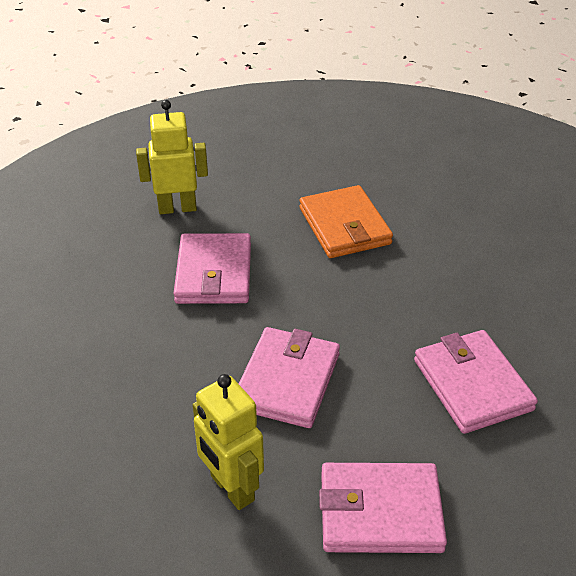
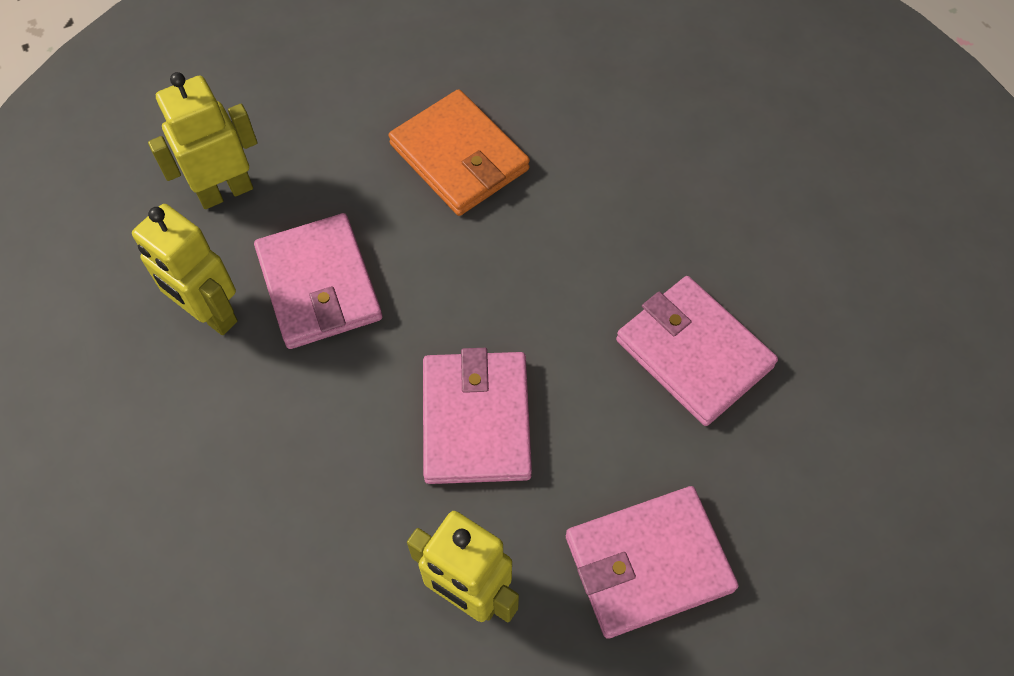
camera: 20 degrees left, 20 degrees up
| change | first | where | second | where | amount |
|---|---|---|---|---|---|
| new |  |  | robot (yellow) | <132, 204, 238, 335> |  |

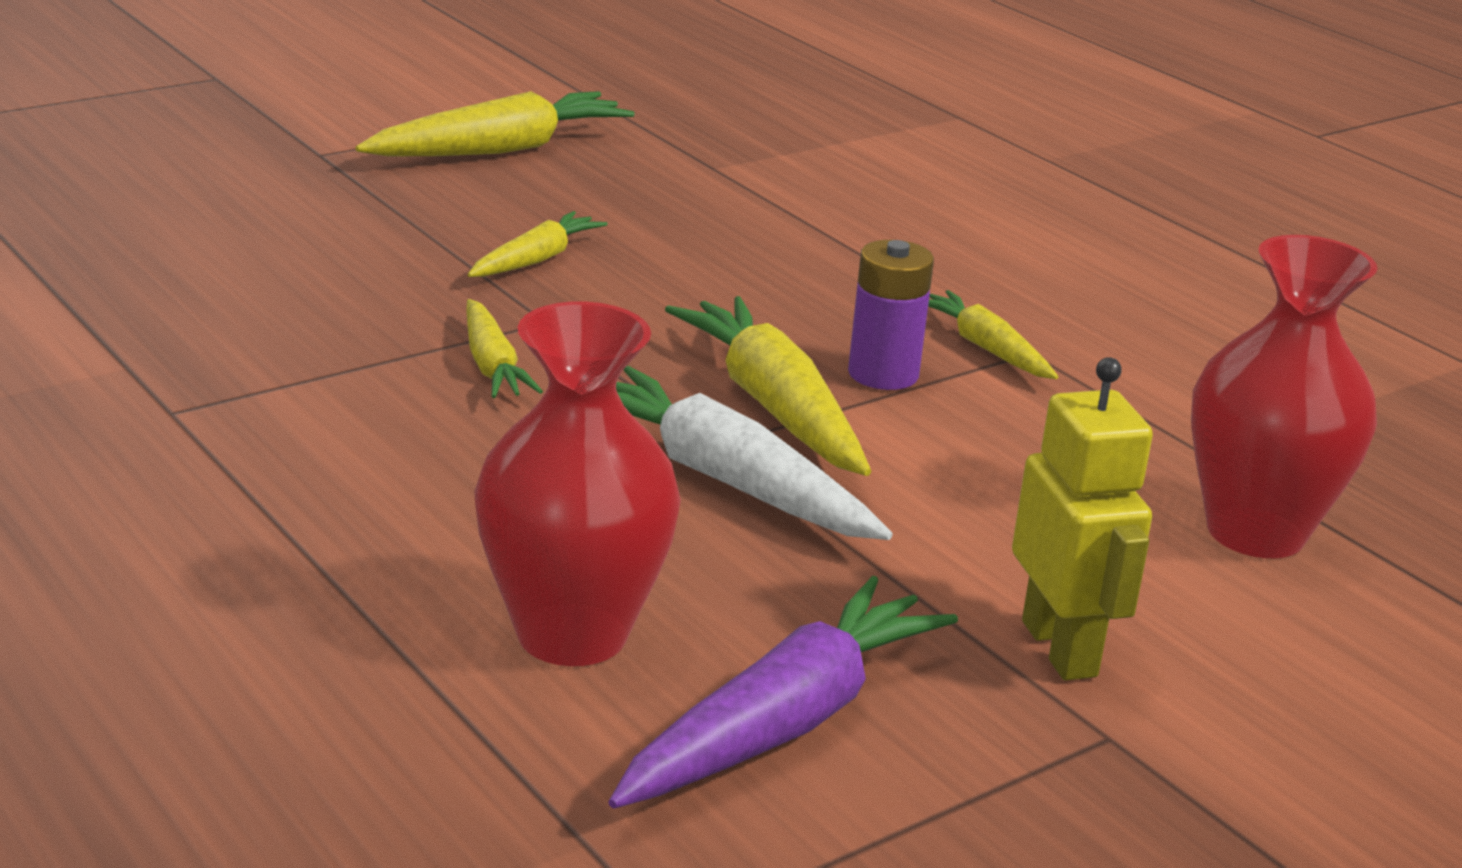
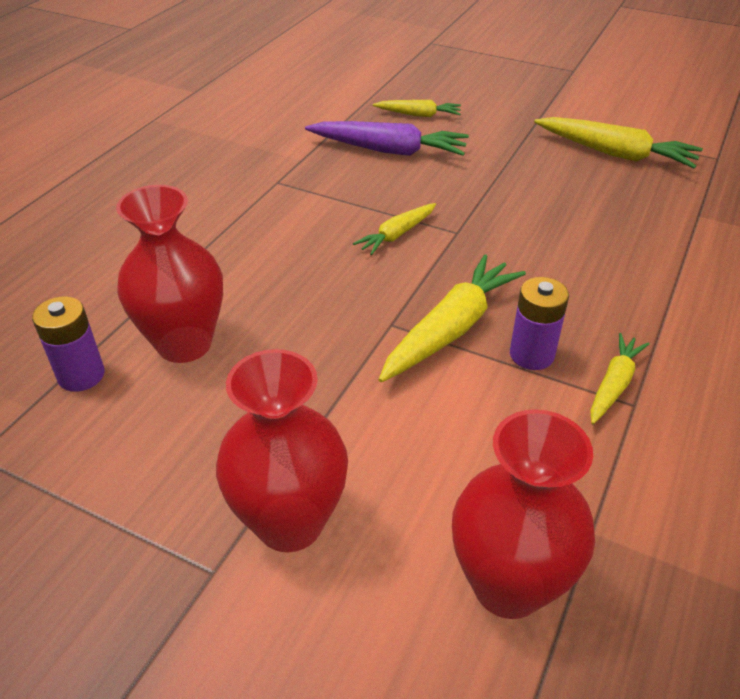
camera: 65 degrees right, 15 degrees up
| change | first | where | second | where | amount |
|---|---|---|---|---|---|
| new |  |  | battery (purple) | <32, 296, 105, 392> |  |
| swapped | robot (yellow) | <1012, 357, 1153, 681> | vase (red) | <216, 349, 348, 552> |  |
| shifted | carrot (purple) | <609, 576, 958, 809> |  | <305, 121, 469, 156> |  |
| shifted | carrot (yellow) | <468, 211, 608, 277> |  | <373, 100, 461, 117> |  |
| gone | carrot (white) | <616, 366, 893, 540> |  |  |  |

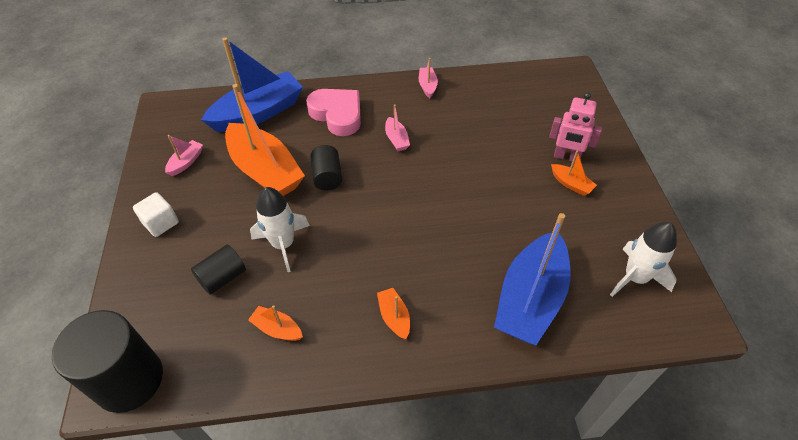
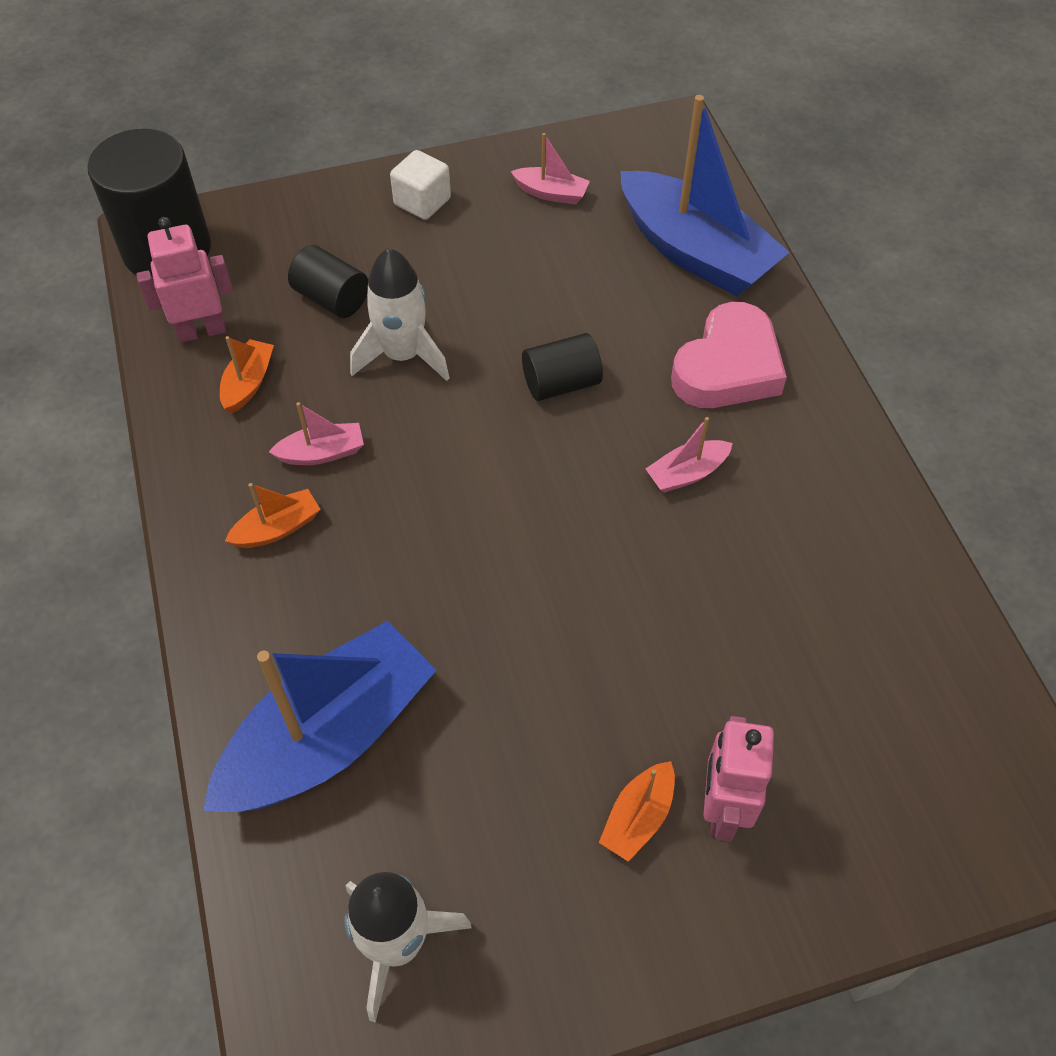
camera: 80 degrees right, 5 degrees up
| change | first | where | second | where | amount |
|---|---|---|---|---|---|
| new |  |  | robot (pink) | <137, 217, 233, 343> |  |
| rotated | boat (blue) | <494, 213, 570, 345> |  | <203, 621, 437, 812> | 120 degrees clockwise |
| shifted | boat (pink) | <419, 58, 438, 98> |  | <269, 402, 364, 465> |  |
| gone | boat (orange) | <225, 84, 305, 196> |  |  |  |

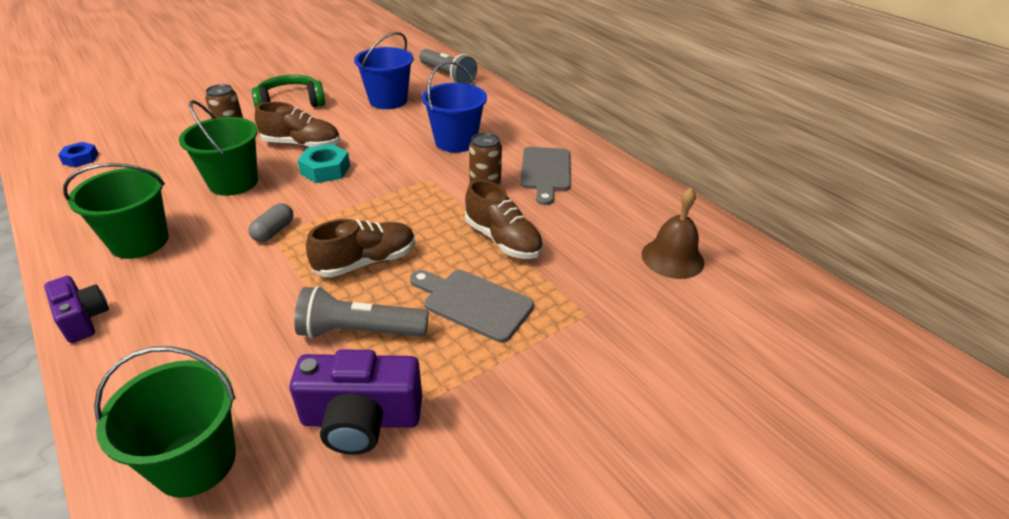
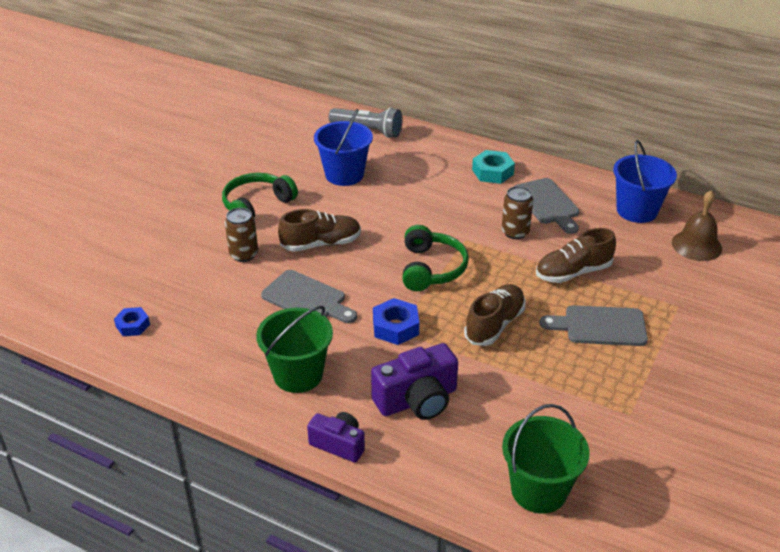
camera: 25 degrees left, 0 degrees up
| change | first | where | second | where | amount |
|---|---|---|---|---|---|
| swapped | bucket (green) | <179, 100, 258, 196> | cutting board (grey) | <261, 270, 357, 323> |  |
| shifted | camera (purple) | <290, 349, 422, 455> |  | <371, 343, 458, 420> |  |
| swapped | capsule (grey) | <248, 203, 293, 242> | nut (blue) | <373, 298, 419, 345> |  |
| new |  |  | headphones (green) | <402, 225, 469, 291> |  |
| shifted | nut (turquoise) | <297, 144, 350, 183> |  | <472, 150, 515, 184> |  |
| rotated | shoe (brown) | <465, 180, 543, 259> |  | <536, 228, 616, 283> | 135 degrees clockwise |
| shifted | bucket (blue) | <422, 61, 487, 152> |  | <613, 140, 677, 223> |  |
| gone | flashlight (grey) | <294, 286, 429, 338> |  |  |  |

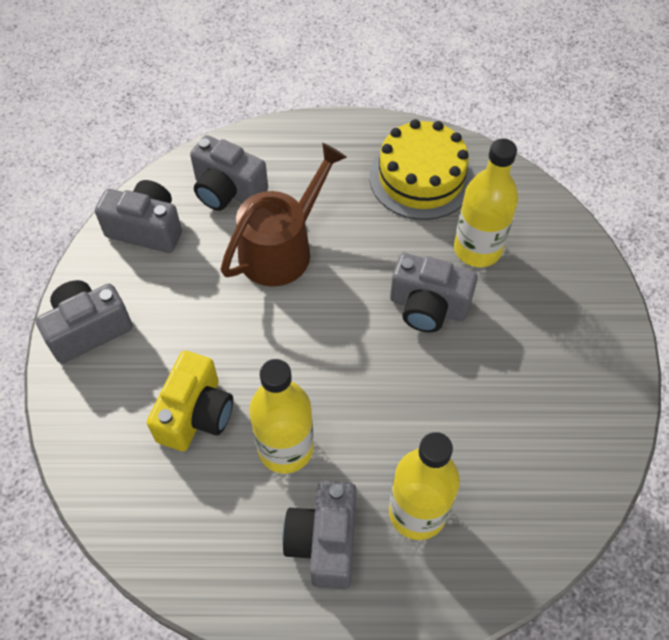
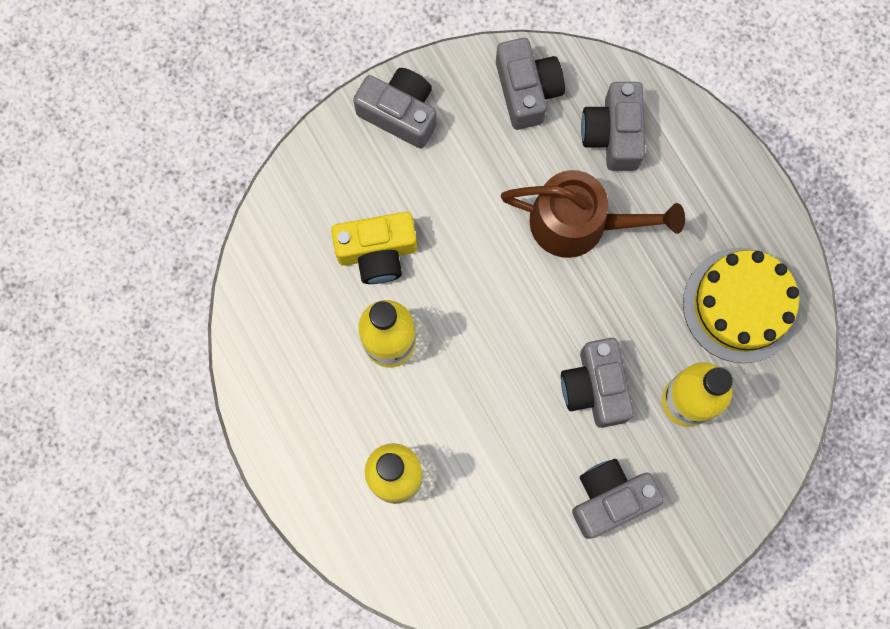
camera: 60 degrees right, 20 degrees up
| change | first | where | second | where | amount |
|---|---|---|---|---|---|
| shifted | camera (grey) | <282, 481, 357, 589> |  | <572, 459, 664, 539> |  |

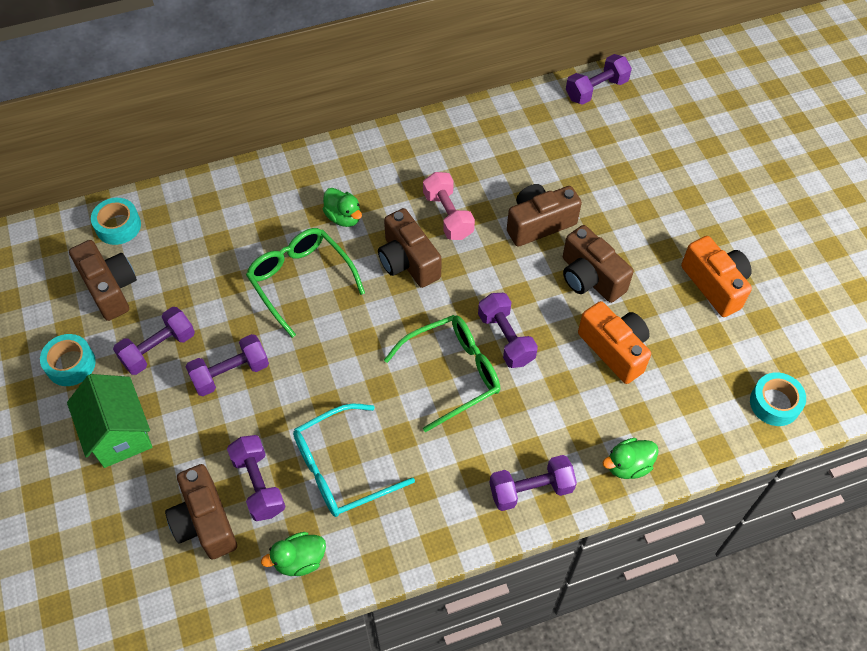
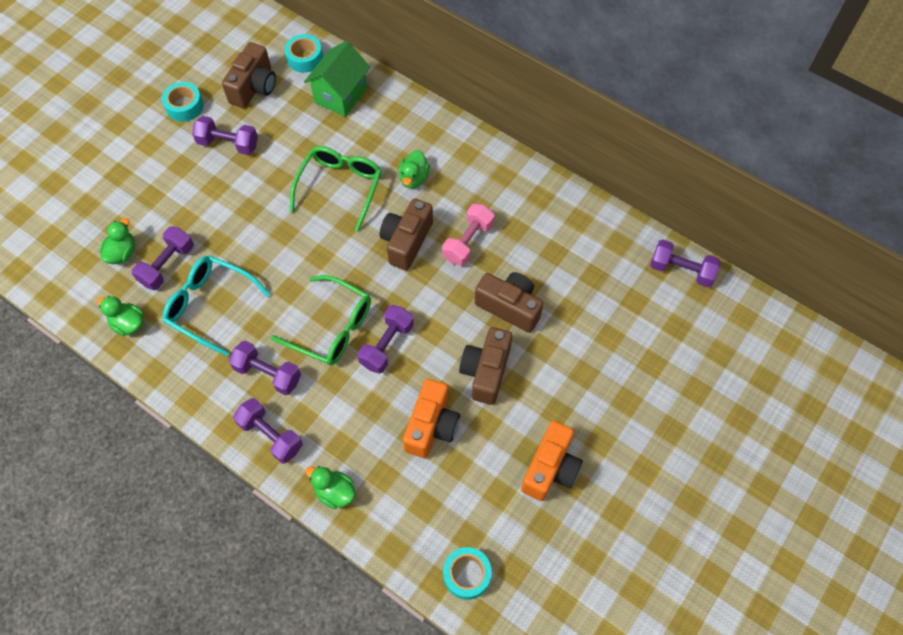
camera: 55 degrees right, 5 degrees up
| change | first | where | second | where | amount |
|---|---|---|---|---|---|
| swapped | camera (brown) | <165, 464, 237, 560> | duck (green) | <99, 218, 135, 264> |  |
| shifted | dumbbell (purple) | <185, 334, 269, 396> |  | <229, 341, 301, 395> |  |
| shifted | house (green) | <67, 374, 152, 468> |  | <304, 41, 370, 117> |  |

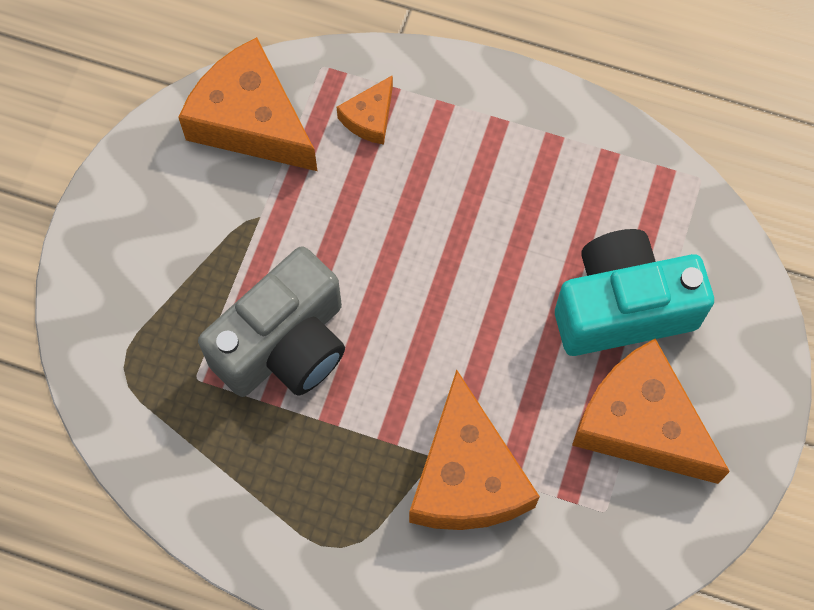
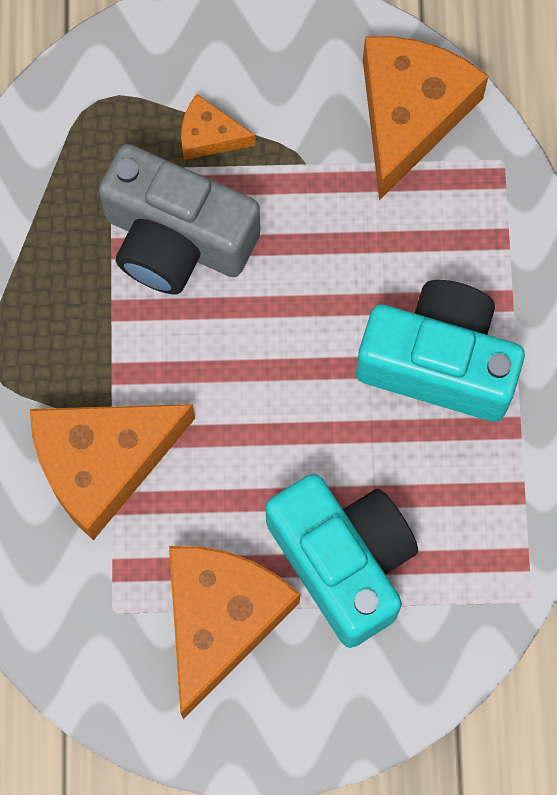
camera: 70 degrees right, 5 degrees up
| change | first | where | second | where | amount |
|---|---|---|---|---|---|
| shifted | cheese (orange) | <337, 75, 393, 145> |  | <181, 94, 256, 160> |  |
| new |  |  | camera (turquoise) | <356, 280, 525, 422> |  |

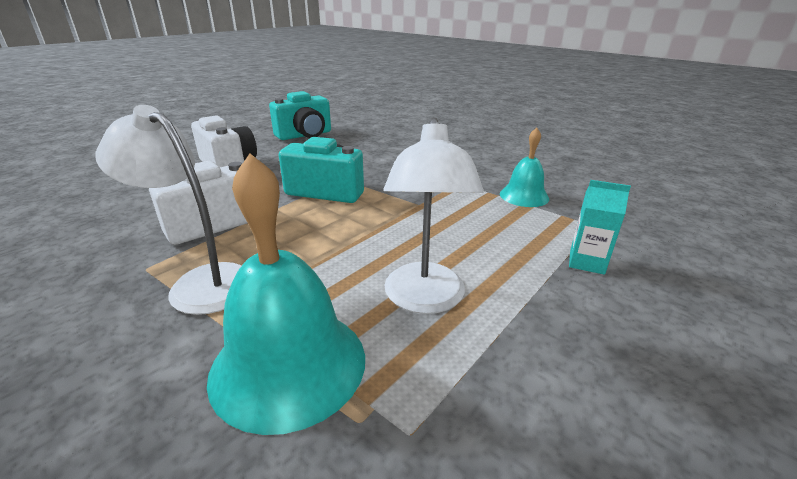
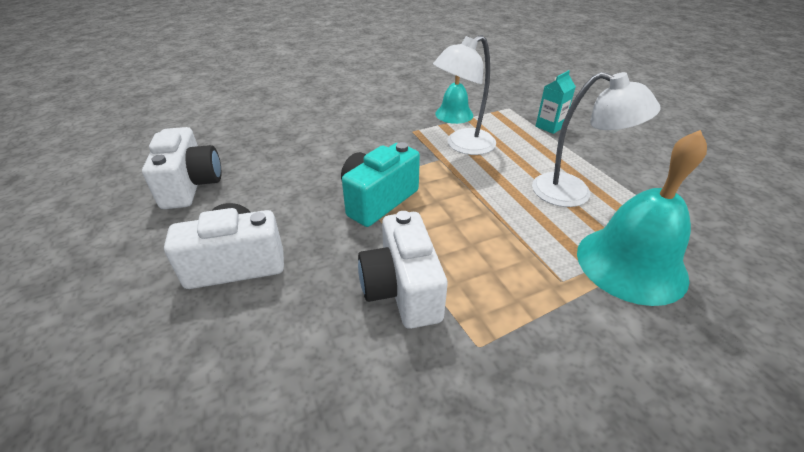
camera: 65 degrees left, 10 degrees up
| change | first | where | second | where | amount |
|---|---|---|---|---|---|
| repainted | camera (turquoise) | <269, 91, 331, 140> | camera (white) | <142, 127, 222, 209> |  |
| shifted | lamp (white) | <96, 105, 241, 315> |  | <433, 35, 496, 155> |  |

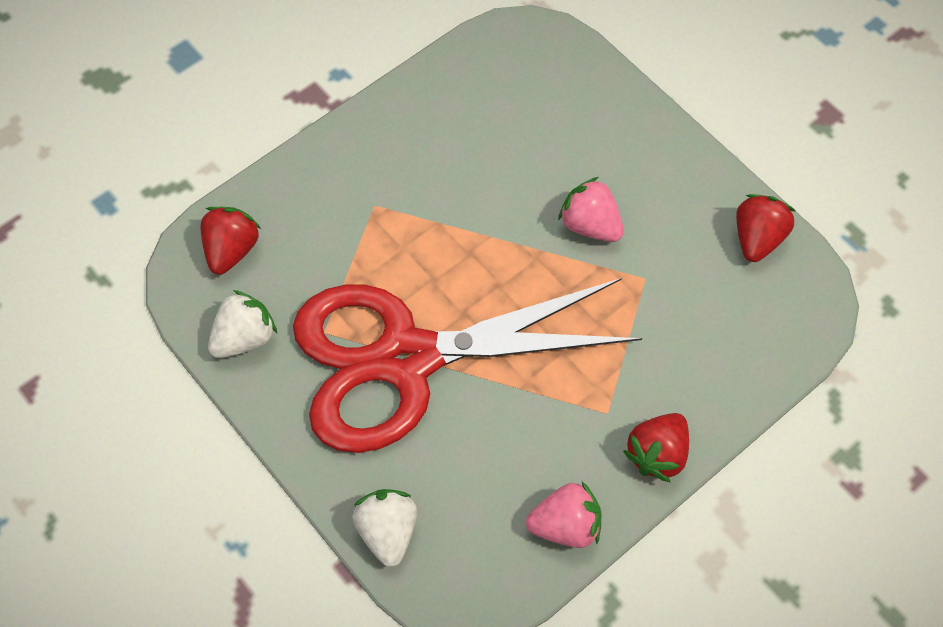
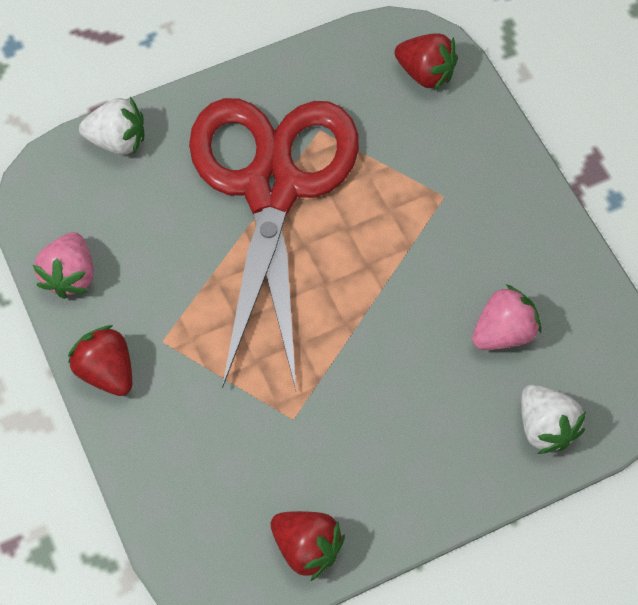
camera: 105 degrees right, 0 degrees up
| change | first | where | second | where | amount |
|---|---|---|---|---|---|
| shifted | strawberry (pink) | <558, 177, 624, 242> |  | <472, 284, 541, 350> |  |
| shifted | strawberry (white) | <208, 290, 277, 358> |  | <521, 385, 586, 454> |  |

